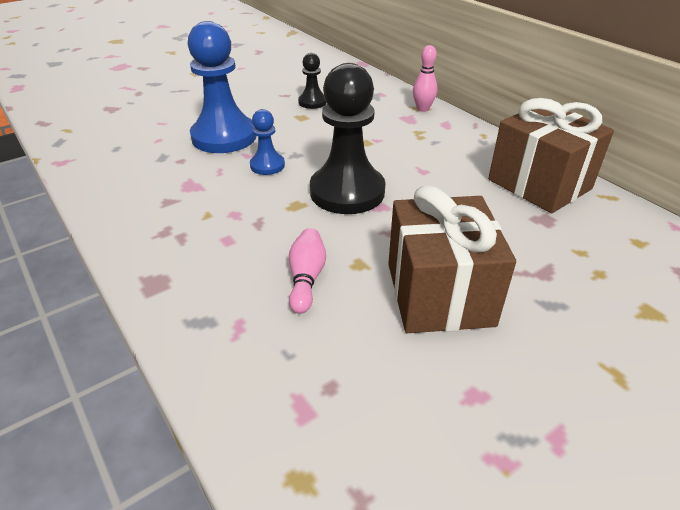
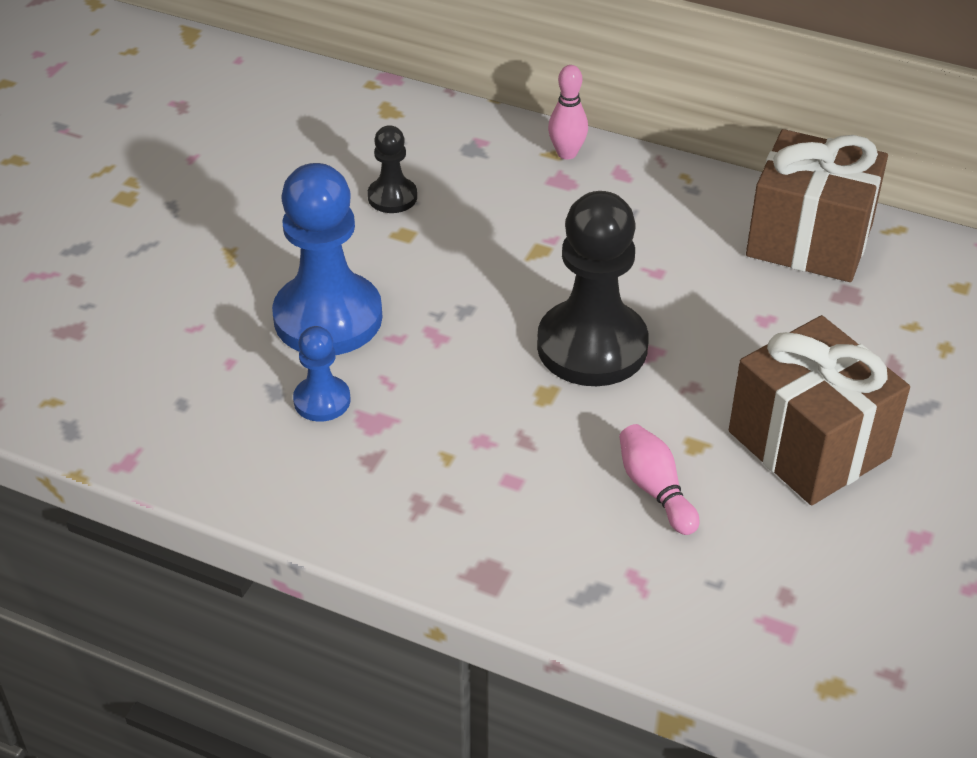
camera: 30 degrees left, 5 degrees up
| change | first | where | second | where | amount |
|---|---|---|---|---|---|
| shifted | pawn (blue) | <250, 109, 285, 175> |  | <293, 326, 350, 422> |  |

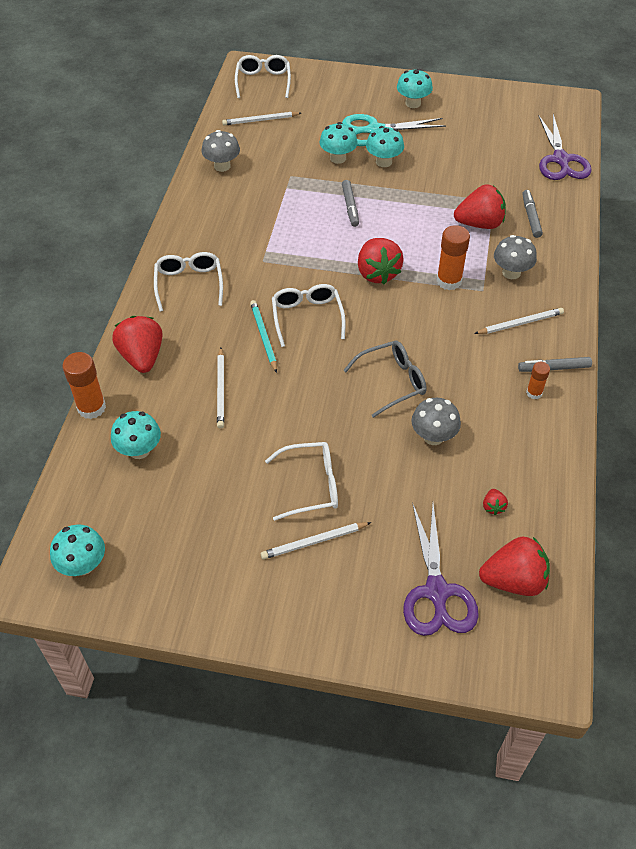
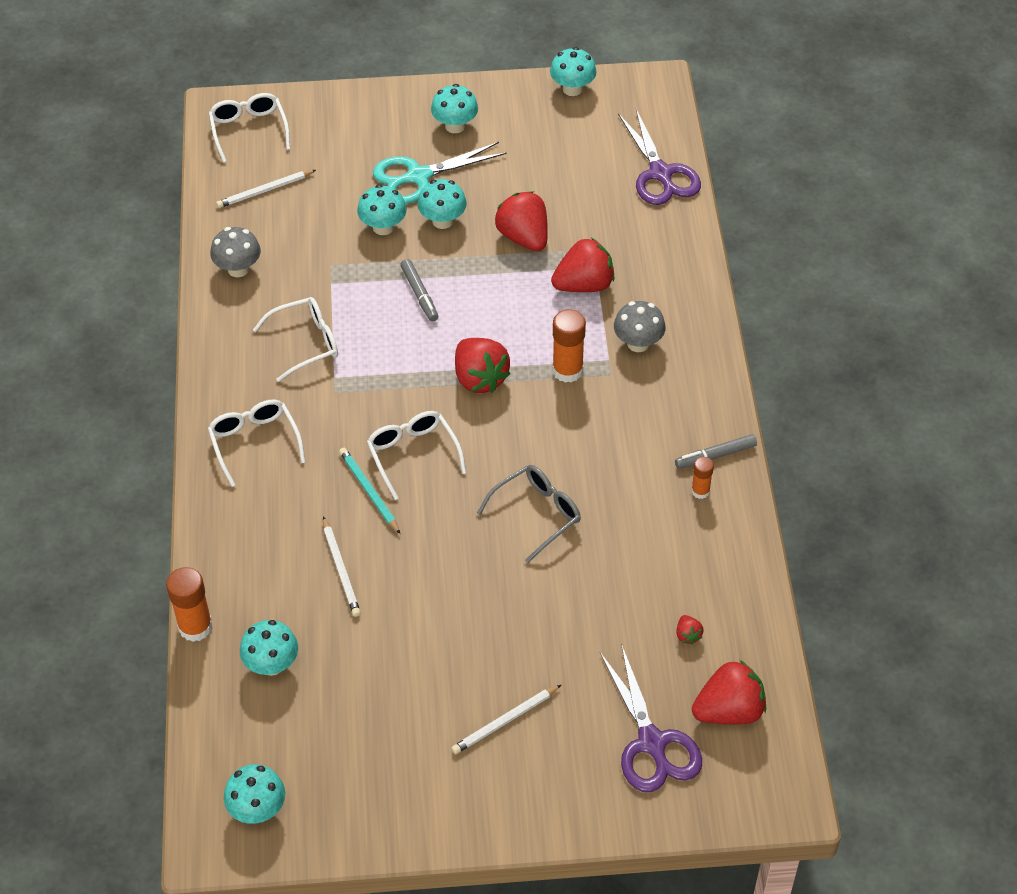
camera: 15 degrees left, 0 degrees up
| change | first | where | second | where | amount |
|---|---|---|---|---|---|
| shifted | glasses (white) | <265, 442, 338, 521> |  | <253, 297, 338, 382> |  |
| shifted | strawberry (red) | <112, 316, 163, 373> |  | <495, 192, 548, 251> |  |
| new |  |  | mushroom (turquoise) | <550, 47, 597, 96> |  |
| gone | mushroom (grey) | <411, 398, 461, 445> |  |  |  |
| gone | pencil (white) | <474, 308, 564, 334> |  |  |  |
| gone | marker (grey) | <522, 190, 543, 238> |  |  |  |

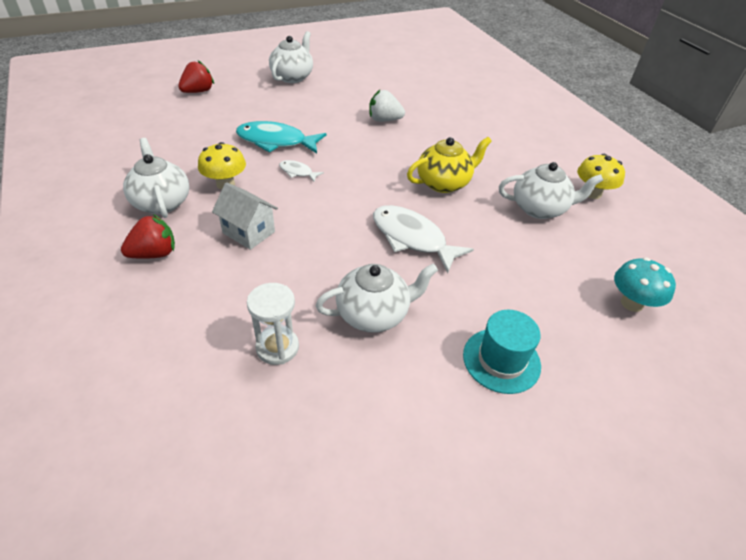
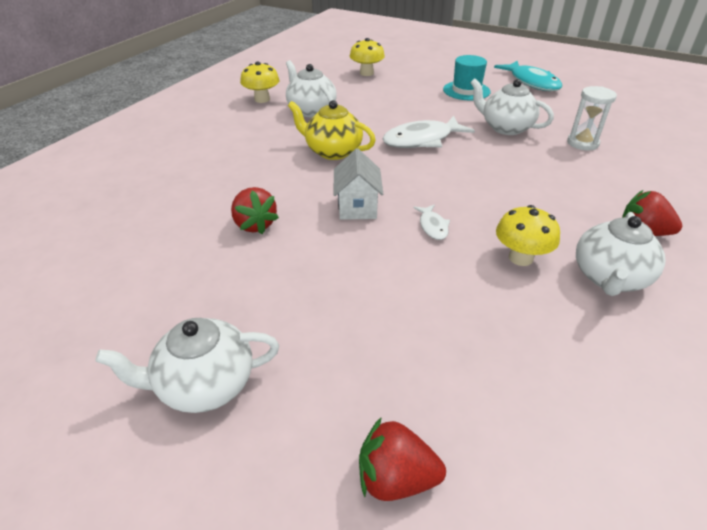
camera: 125 degrees left, 5 degrees down
| change | first | where | second | where | amount |
|---|---|---|---|---|---|
| repainted | strawberry (white) | <369, 90, 405, 122> | strawberry (red) | <231, 187, 279, 234> |  |
| shifted | house (white) | <212, 182, 278, 250> |  | <334, 149, 383, 220> |  |
| repainted | mushroom (turquoise) | <614, 257, 676, 312> | mushroom (yellow) | <350, 38, 385, 76> |  |
| rotated | fish (white) | <373, 205, 474, 273> |  | <382, 116, 475, 148> | 60 degrees clockwise |
| shifted | fish (turquoise) | <236, 121, 326, 153> |  | <494, 61, 562, 91> |  |

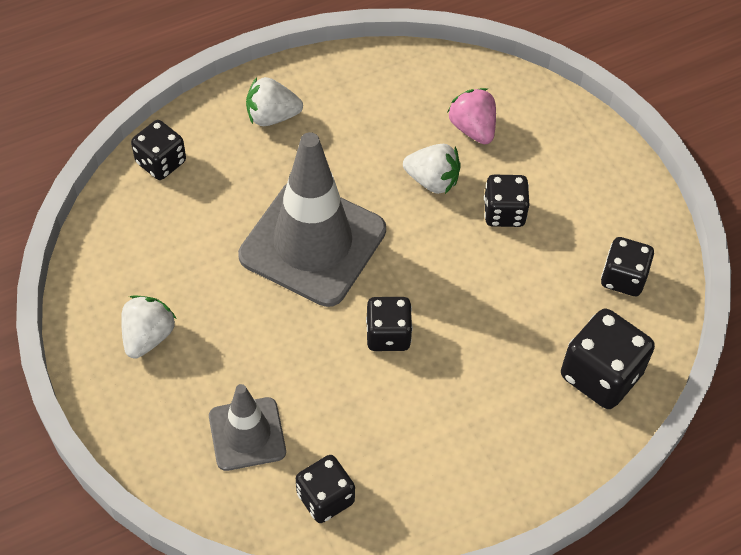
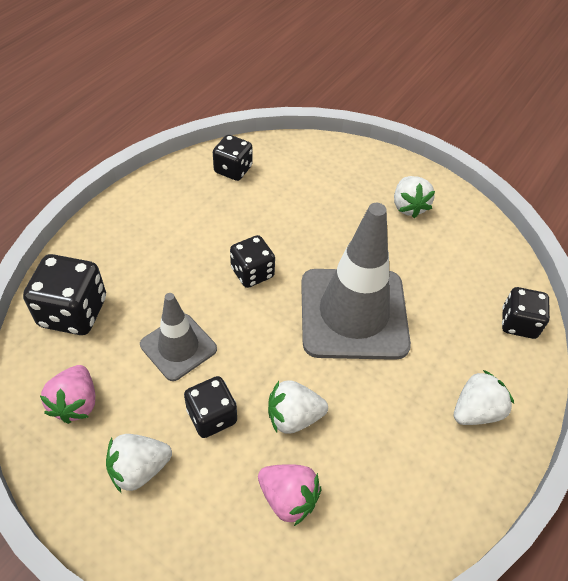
camera: 150 degrees right, 5 degrees down
| change | first | where | second | where | amount |
|---|---|---|---|---|---|
| swapped | dice (black) | <601, 237, 654, 296> | strawberry (pink) | <40, 365, 95, 424> |  |
| new |  |  | strawberry (white) | <106, 434, 172, 492> |  |
| shifted | traffic cone (grey) | <209, 384, 286, 471> |  | <140, 293, 217, 381> |  |

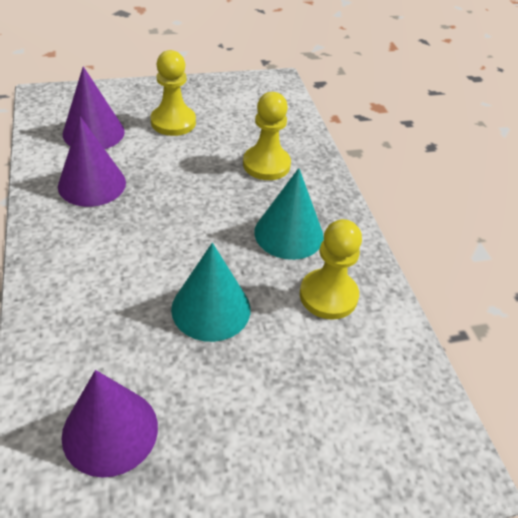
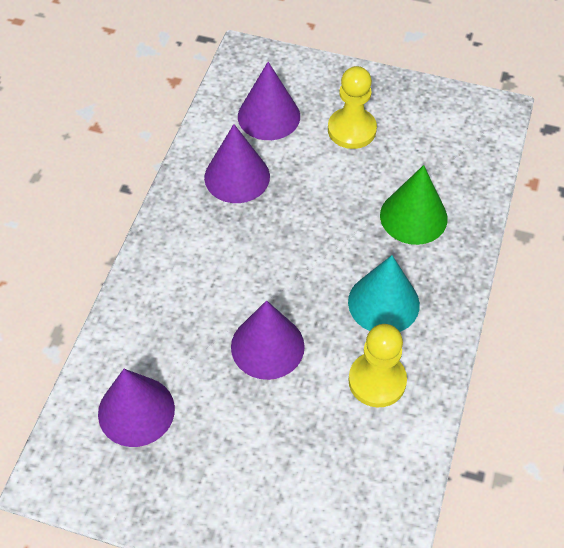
camera: 35 degrees right, 10 degrees up
| change | first | where | second | where | amount |
|---|---|---|---|---|---|
| repainted | cone (turquoise) | <171, 243, 251, 342> | cone (purple) | <231, 300, 305, 380> |  |
| swapped | pawn (yellow) | <243, 92, 291, 180> | cone (green) | <380, 165, 448, 245> |  |

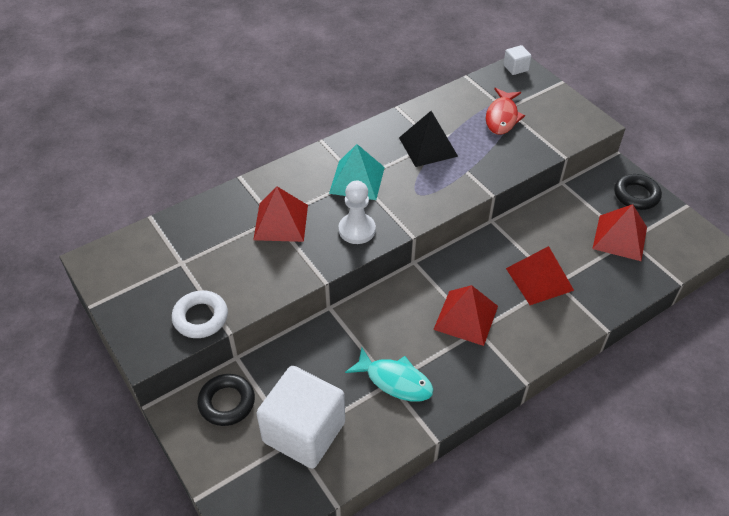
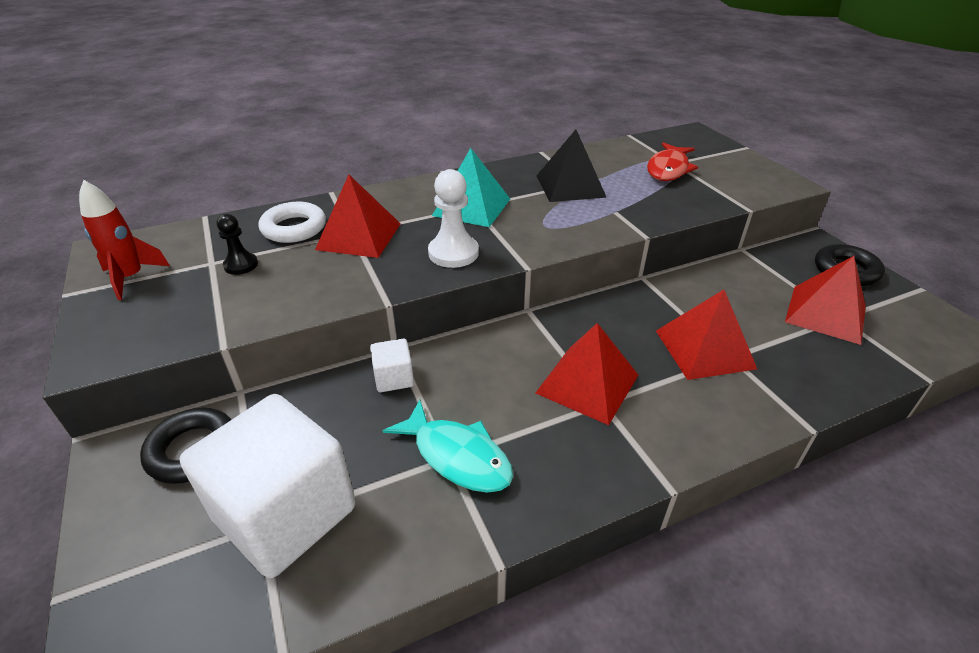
camera: 10 degrees right, 10 degrees down
| change | first | where | second | where | amount |
|---|---|---|---|---|---|
| new |  |  | rocket (red) | <79, 180, 170, 300> |  |
| new |  |  | pawn (black) | <216, 214, 258, 275> |  |
| shifted | ring (white) | <172, 290, 228, 338> |  | <259, 202, 326, 243> |  |
| shifted | cube (white) | <503, 45, 531, 75> |  | <370, 339, 414, 392> |  |

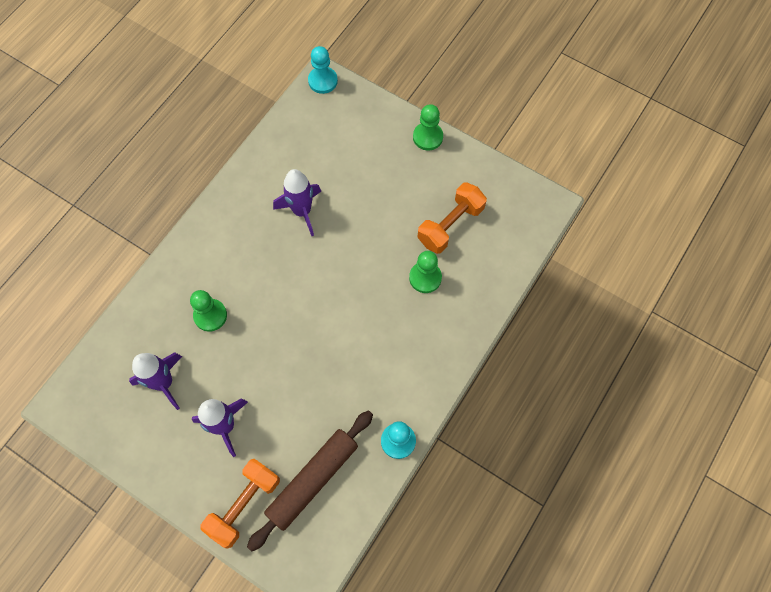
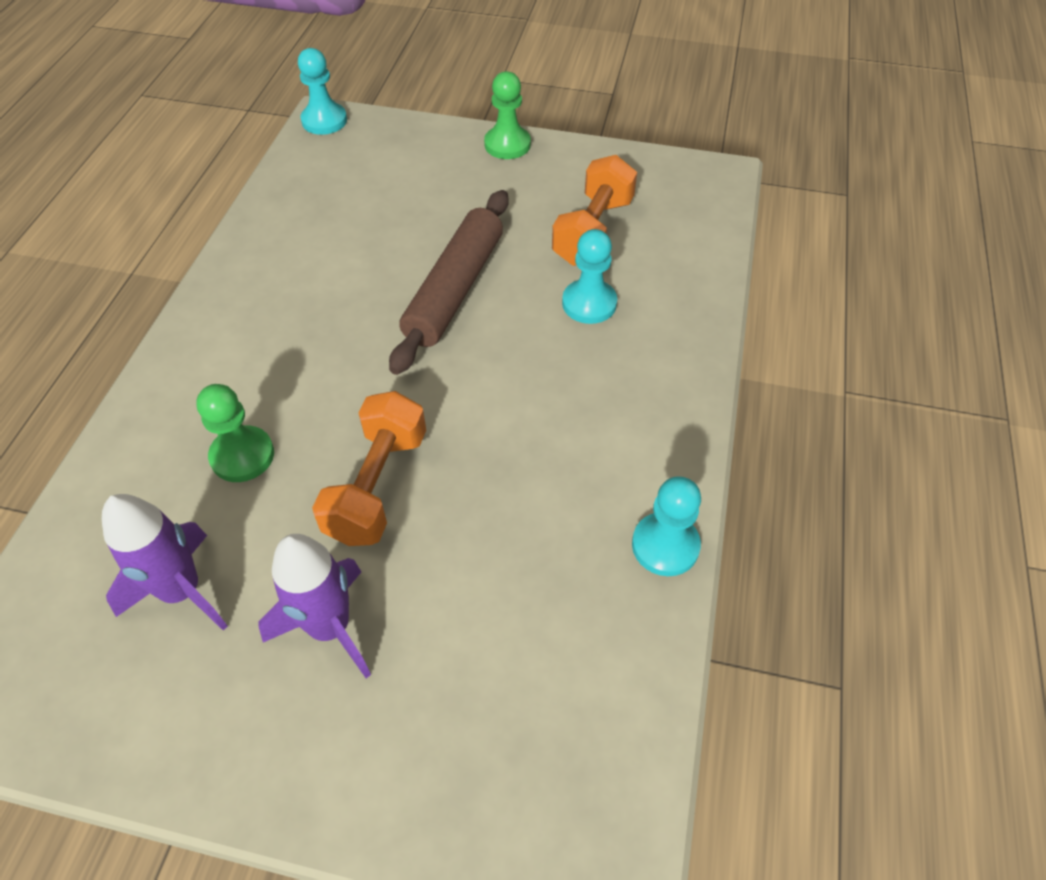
camera: 20 degrees left, 15 degrees down
| change | first | where | second | where | amount |
|---|---|---|---|---|---|
| shifted | dumbbell (orange) | <200, 459, 280, 548> |  | <312, 391, 426, 546> |  |
| shifted | rolling pin (brown) | <247, 411, 373, 551> |  | <389, 190, 509, 375> |  |
| repainted | pawn (green) | <409, 251, 442, 293> | pawn (turquoise) | <562, 229, 617, 324> |  |
| gone | rocket (purple) | <273, 169, 322, 236> |  |  |  |

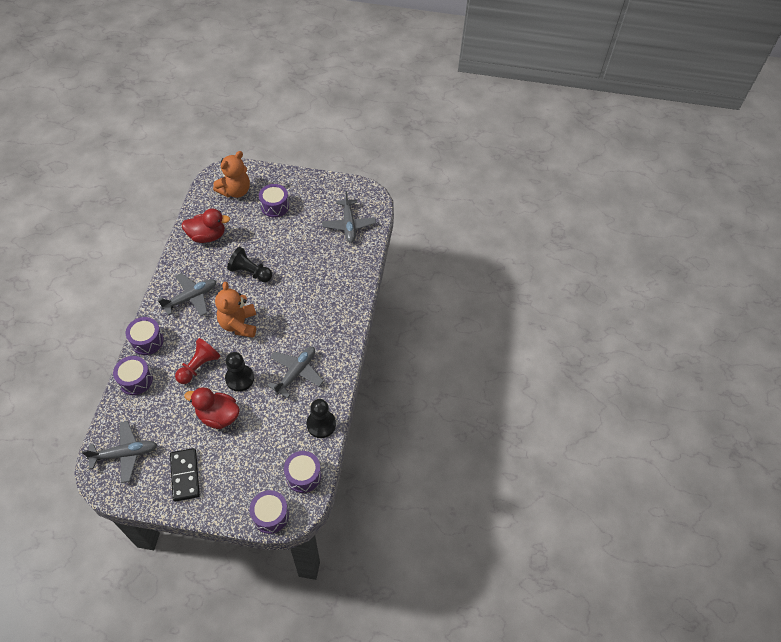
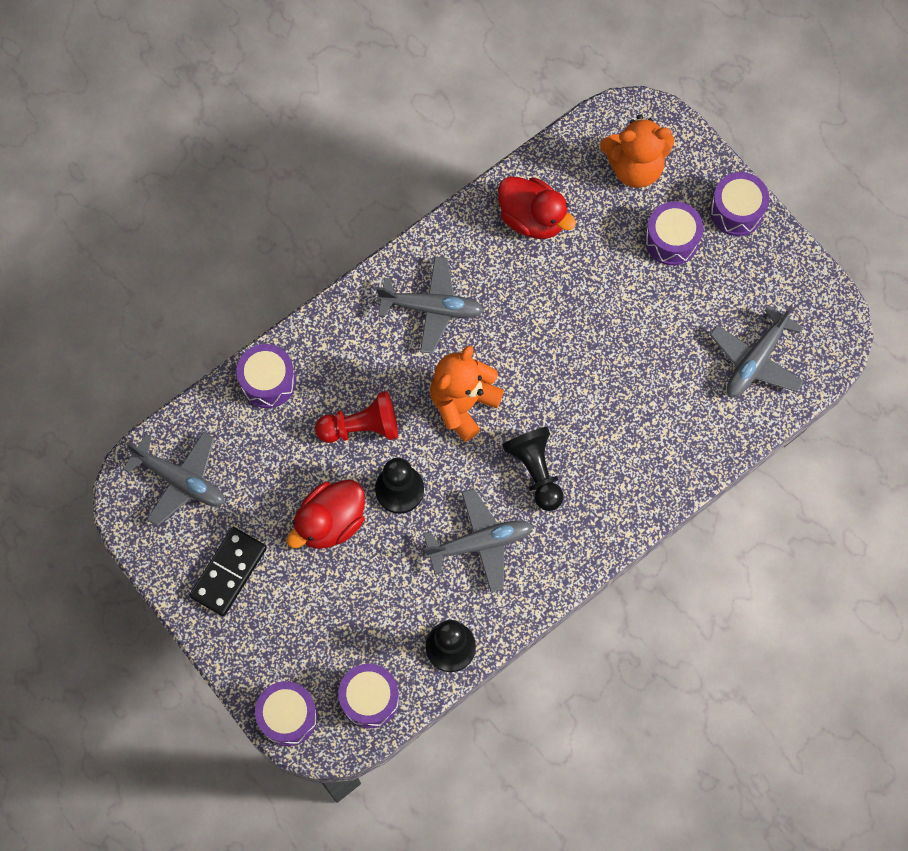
camera: 45 degrees right, 15 degrees up
| change | first | where | second | where | amount |
|---|---|---|---|---|---|
| rotated | duck (red) | <184, 387, 240, 429> |  | <287, 480, 365, 549> | 105 degrees counterclockwise |
| shifted | pawn (black) | <227, 247, 272, 282> |  | <502, 427, 564, 511> |  |
| shifted | drum (purple) | <126, 317, 164, 355> |  | <710, 172, 769, 236> |  |

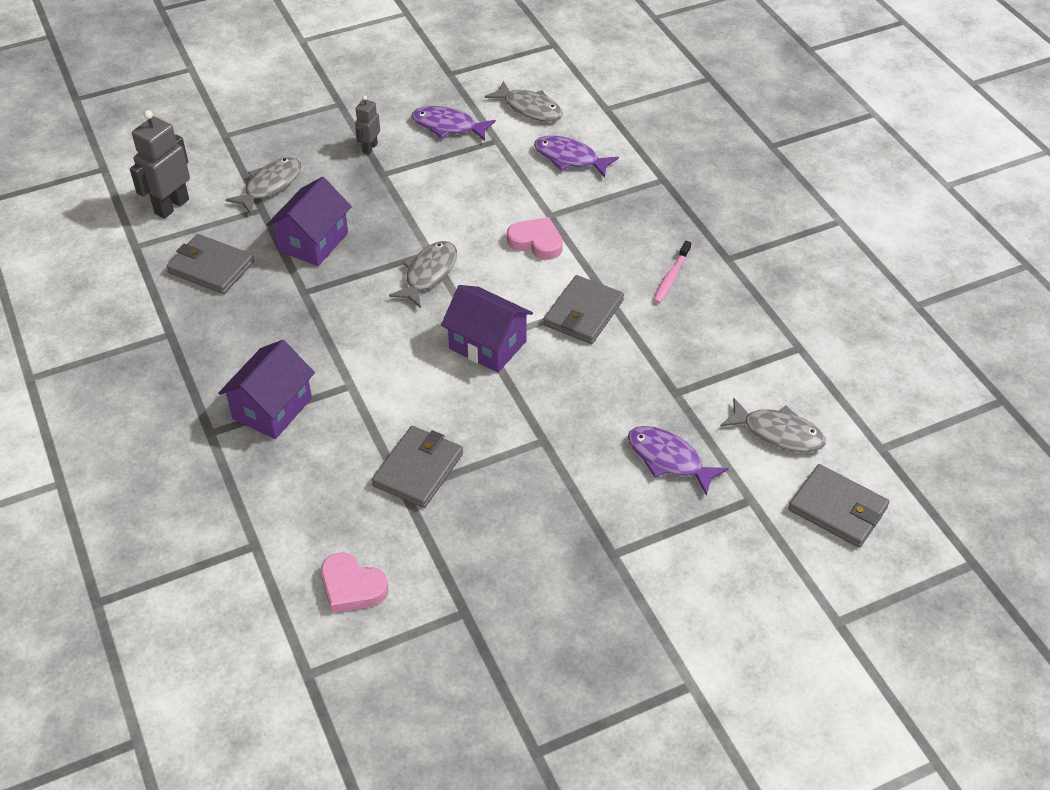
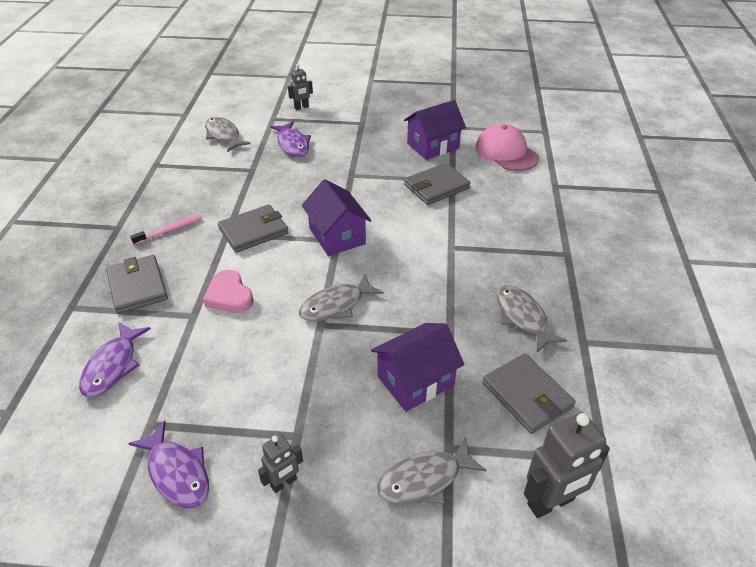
camera: 150 degrees left, 5 degrees down
| change | first | where | second | where | amount |
|---|---|---|---|---|---|
| rotated | fish (purple) | <534, 136, 619, 178> |  | <79, 322, 151, 397> | 45 degrees clockwise |
| shifted | wallet (grey) | <788, 464, 889, 548> |  | <106, 255, 168, 314> |  |
| new |  |  | robot (grey) | <288, 64, 313, 110> |  |
| shifted | house (purple) | <218, 340, 315, 439> |  | <404, 100, 466, 160> |  |
| swapped | heart (pink) | <321, 552, 388, 613> | cap (pink) | <476, 124, 539, 171> |  |
| shifted | fish (grey) | <485, 81, 563, 122> |  | <496, 285, 567, 353> |  |

